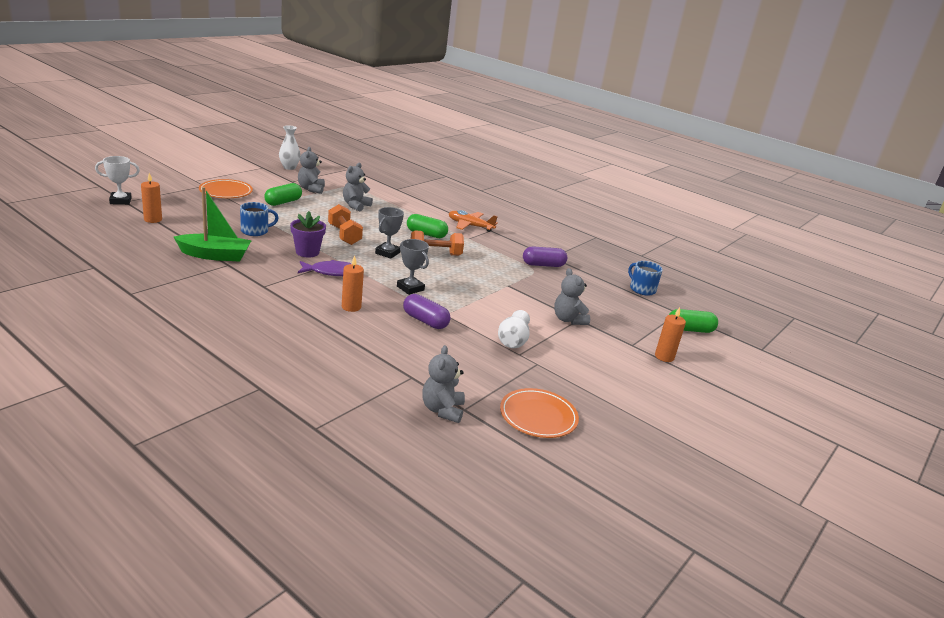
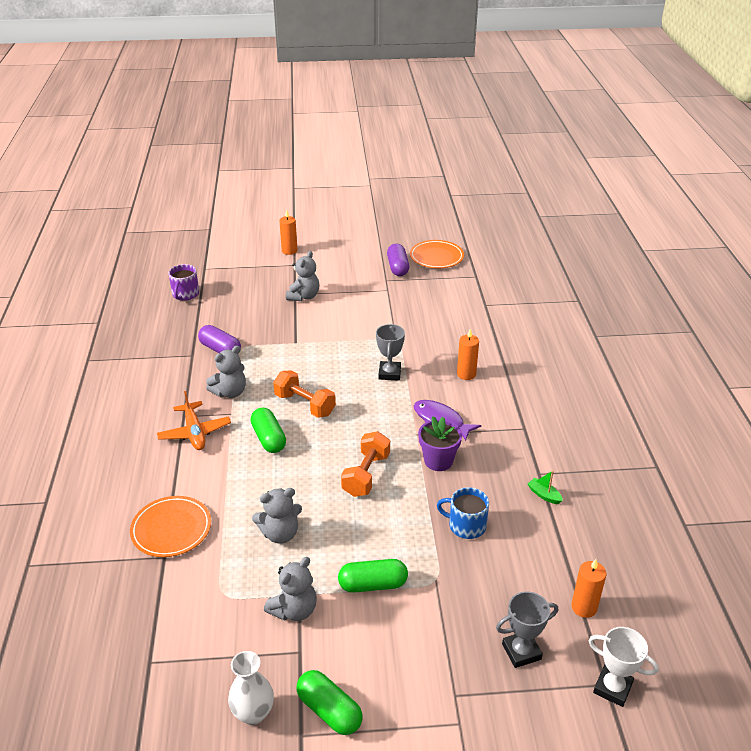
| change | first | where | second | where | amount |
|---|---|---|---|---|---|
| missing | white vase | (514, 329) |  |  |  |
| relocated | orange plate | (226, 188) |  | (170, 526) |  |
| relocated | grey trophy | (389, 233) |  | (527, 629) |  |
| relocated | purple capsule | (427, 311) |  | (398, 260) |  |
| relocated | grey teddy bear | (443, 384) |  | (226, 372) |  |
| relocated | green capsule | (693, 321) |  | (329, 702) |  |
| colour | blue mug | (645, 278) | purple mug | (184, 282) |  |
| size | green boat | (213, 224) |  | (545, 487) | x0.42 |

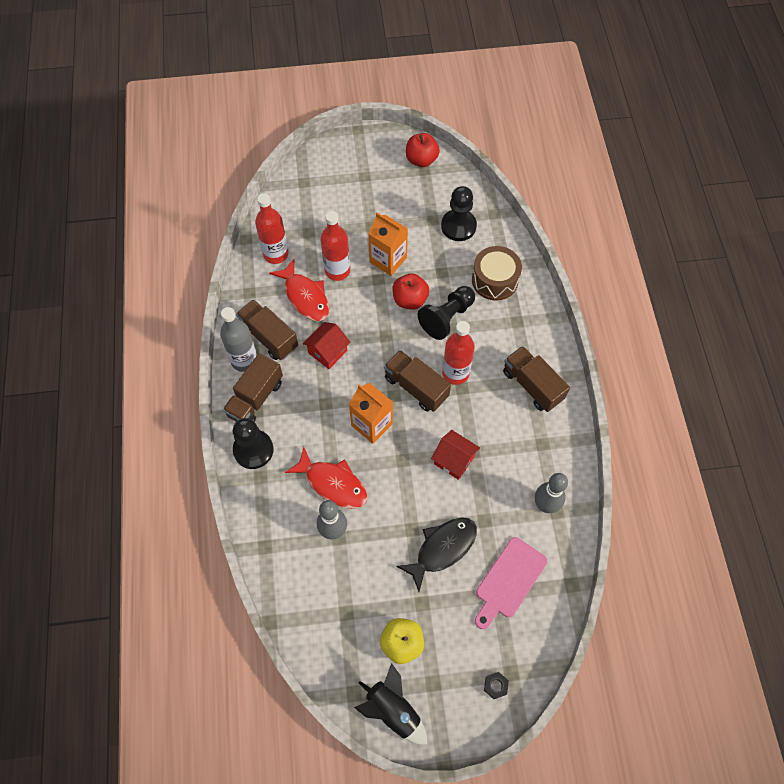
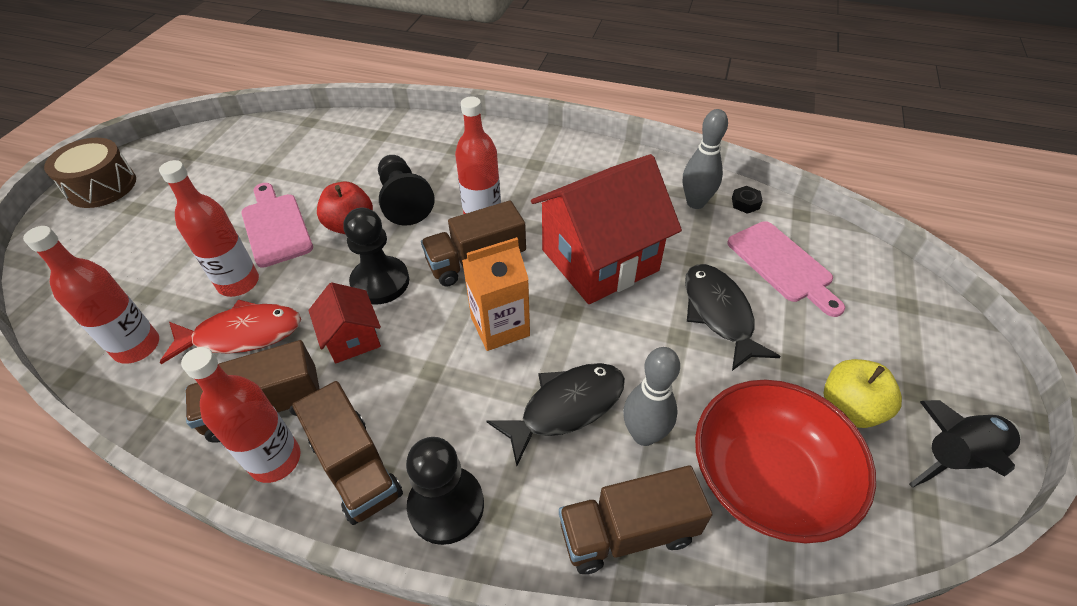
| change | first | where | second | where | amount |
|---|---|---|---|---|---|
| missing | red apple | (423, 150) |  |  |  |
| appeared |  |  | red bowl | (785, 461) |  |
| relocated | black pawn | (459, 213) |  | (376, 256) |  |
| relocated | brown drum | (497, 273) |  | (90, 173) |  |
| relocated | black nut | (496, 685) |  | (747, 200) |  |
| relocated | brown truck | (536, 379) |  | (636, 519) |  |
| exchanged | orange carton | (388, 244) | pink cutting board | (277, 225) |  |
| colour | grey bottle | (238, 339) | red bottle | (240, 415) |  |
| colour | red fish | (326, 478) | black fish | (556, 414) |  |
| size | red house | (455, 455) |  | (606, 229) | x2.06 |

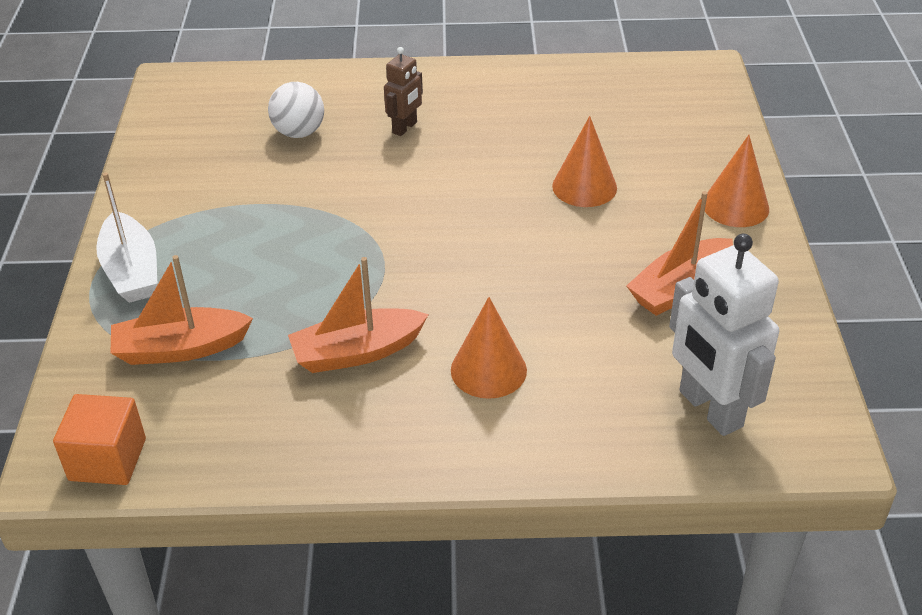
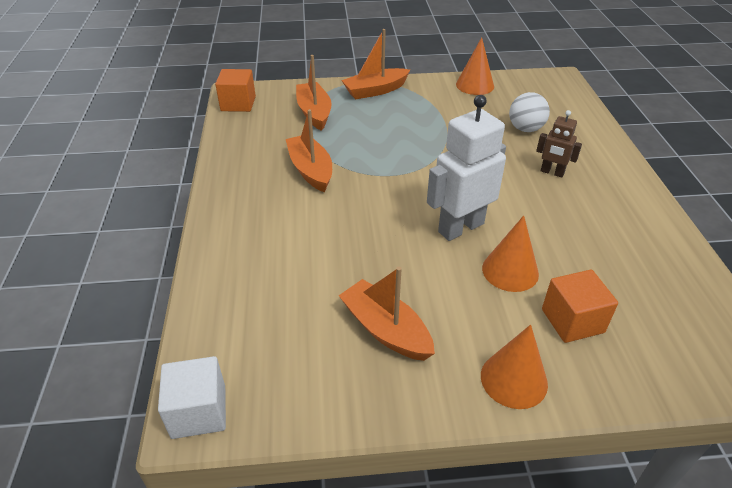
| change | first | where | second | where | amount |
|---|---|---|---|---|---|
| appeared |  |  | white cube | (192, 397) |  |
| appeared |  |  | orange cube | (580, 306) |  |
| relocated | orange cone | (489, 348) |  | (475, 66) |  |
| relocated | white robot | (724, 334) |  | (466, 168) |  |
| colour | white boat | (126, 237) | orange boat | (375, 64) |  |

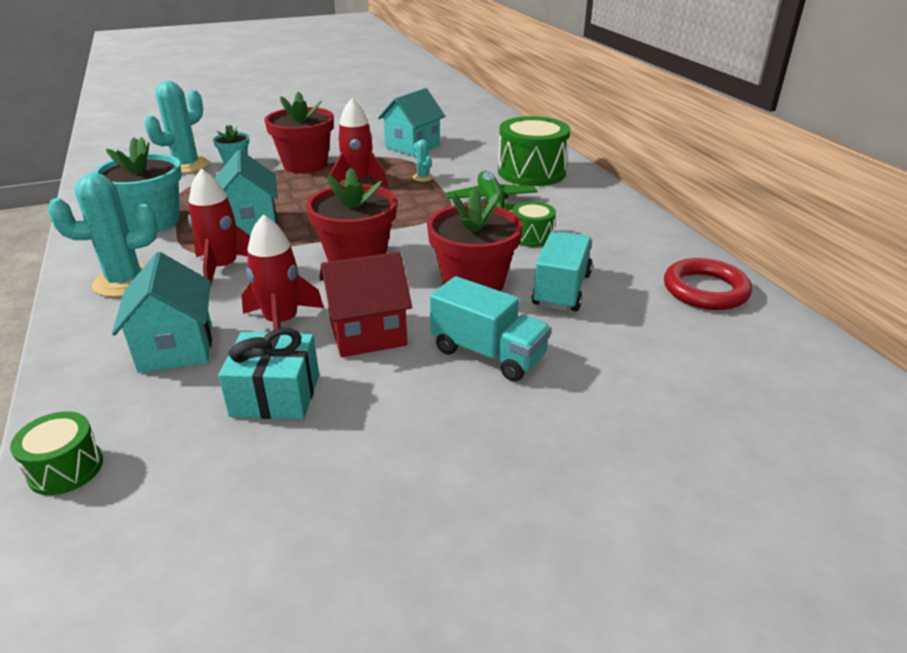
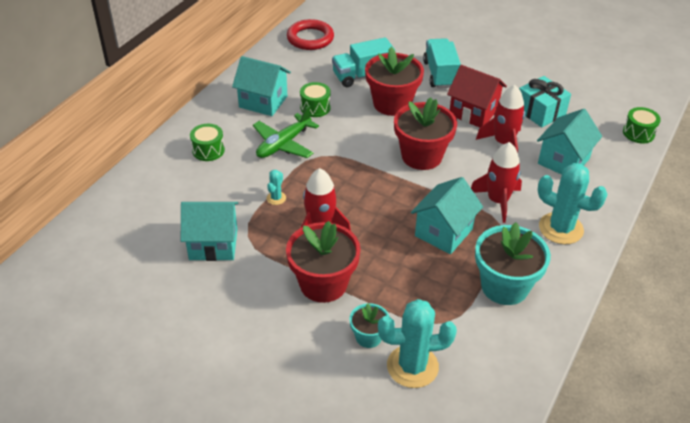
| change | first | where | second | where | amount |
|---|---|---|---|---|---|
| appeared |  |  | turquoise house | (261, 86) |  |
| size | green drum | (534, 151) |  | (207, 142) | x0.52 |

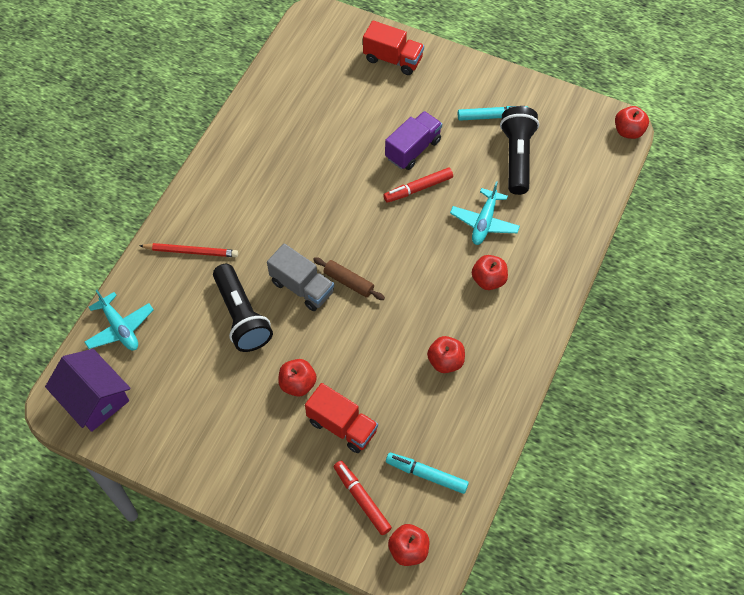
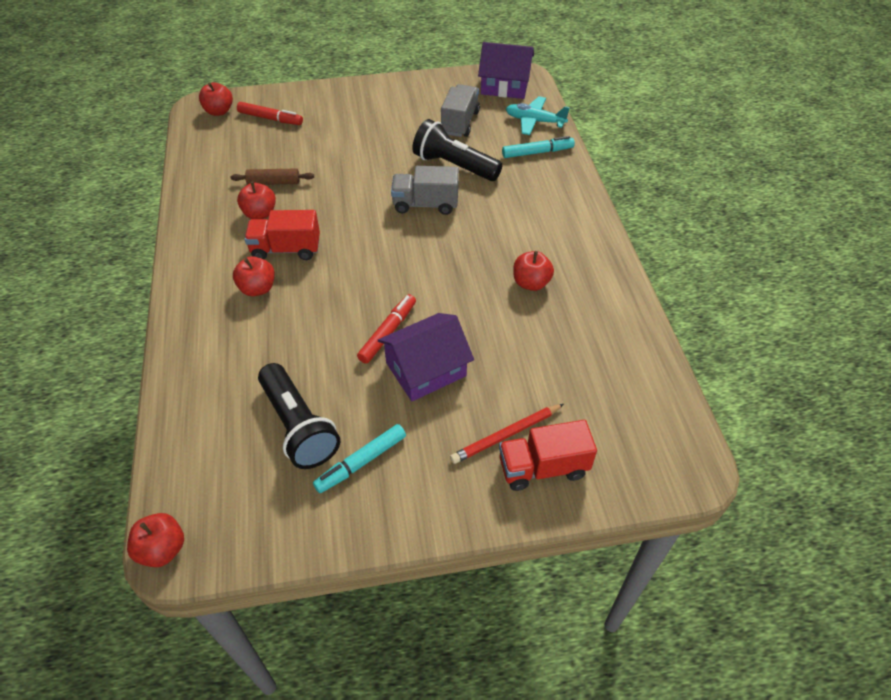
| change | first | where | second | where | amount |
|---|---|---|---|---|---|
| missing | turquoise plane | (485, 213) |  |  |  |
| appeared |  |  | grey truck | (460, 110) |  |
| relocated | red pencil | (188, 250) |  | (507, 434) |  |
| relocated | red apple | (297, 378) |  | (533, 271) |  |
| relocated | red truck | (341, 418) |  | (282, 235) |  |
| relocated | brown rolling pin | (349, 278) |  | (272, 176) |  |
| relocated | turquoise marker | (427, 473) |  | (538, 147) |  |
| exchanged | purple truck | (413, 140) | purple house | (426, 357) |  |

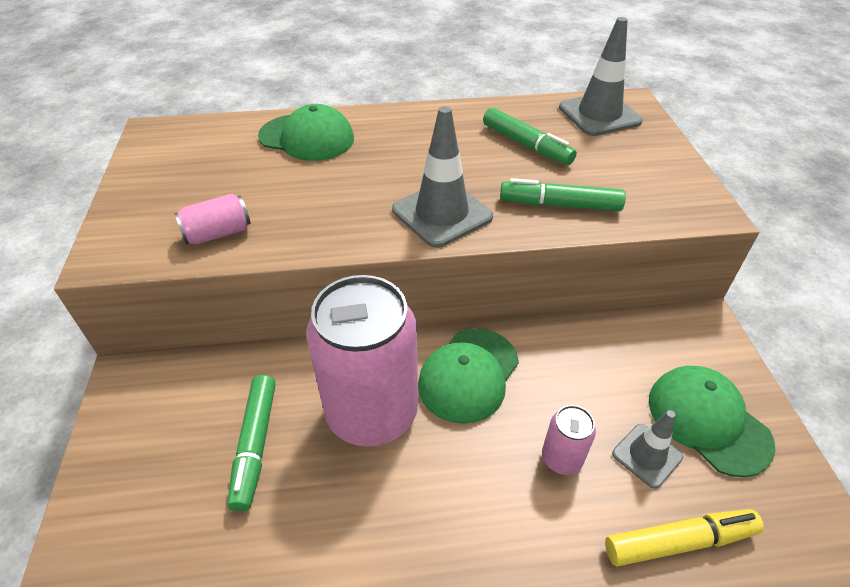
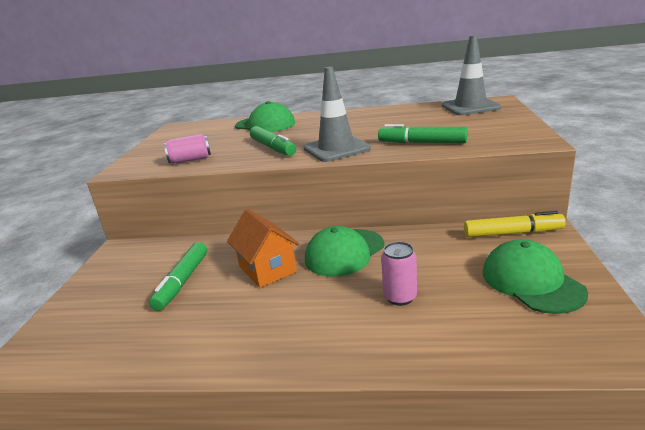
| change | first | where | second | where | amount |
|---|---|---|---|---|---|
| missing | grey traffic cone | (647, 449) |  |  |  |
| relocated | green marker | (530, 136) |  | (273, 141) |  |
| relocated | yellow marker | (684, 538) |  | (515, 224) |  |
| exchanged | pink can | (362, 361) | orange house | (263, 248) |  |

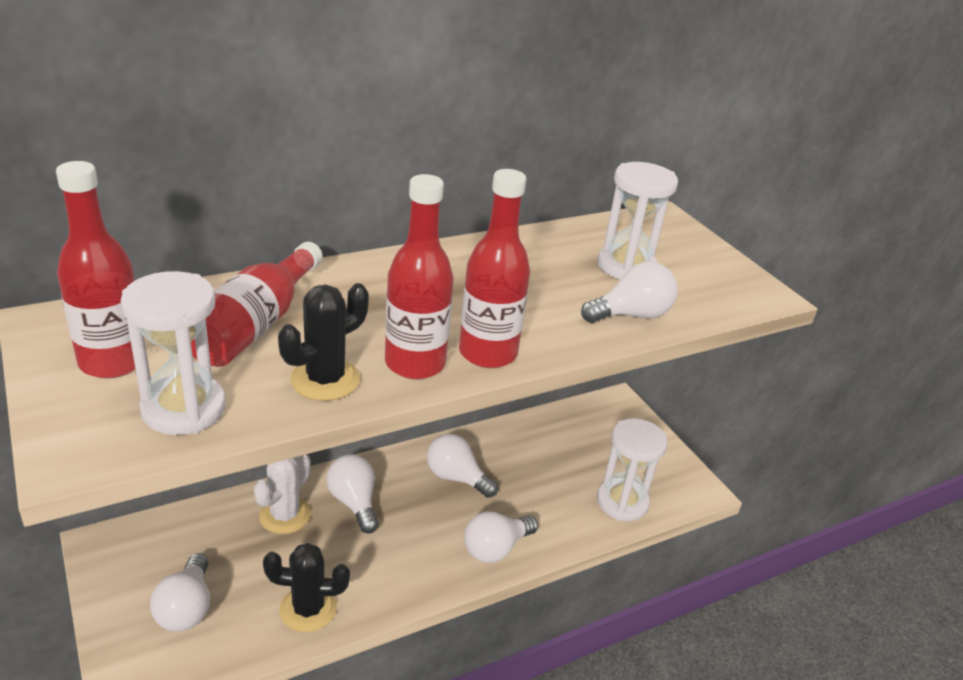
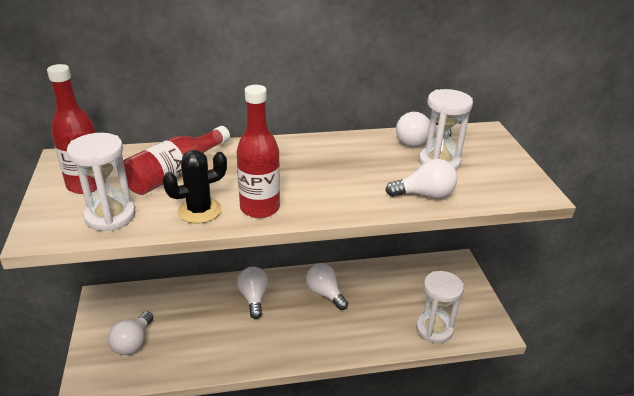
| change | first | where | second | where | amount |
|---|---|---|---|---|---|
| missing | white cactus | (282, 494) |  |  |  |
| missing | black cactus | (306, 587) |  |  |  |
| missing | red bottle | (494, 268) |  |  |  |
| relocated | white light bulb | (501, 537) |  | (423, 129) |  |

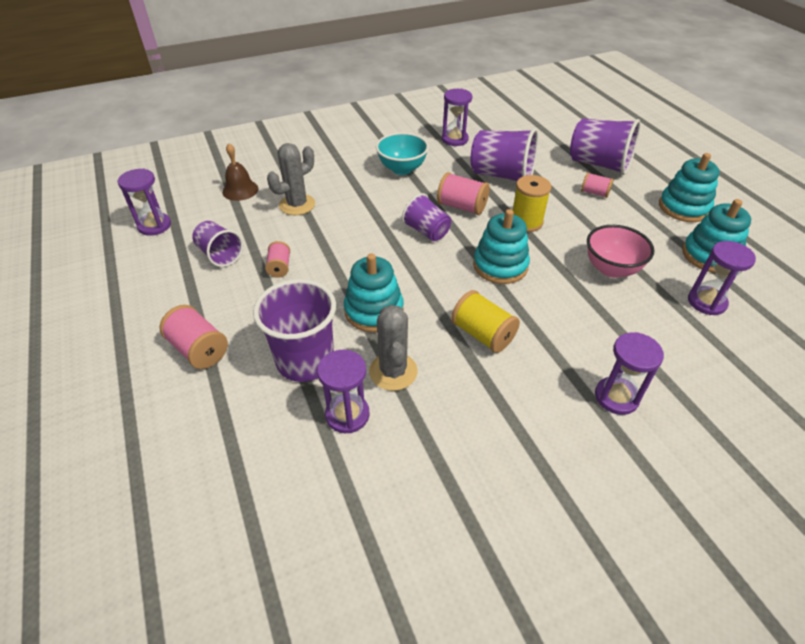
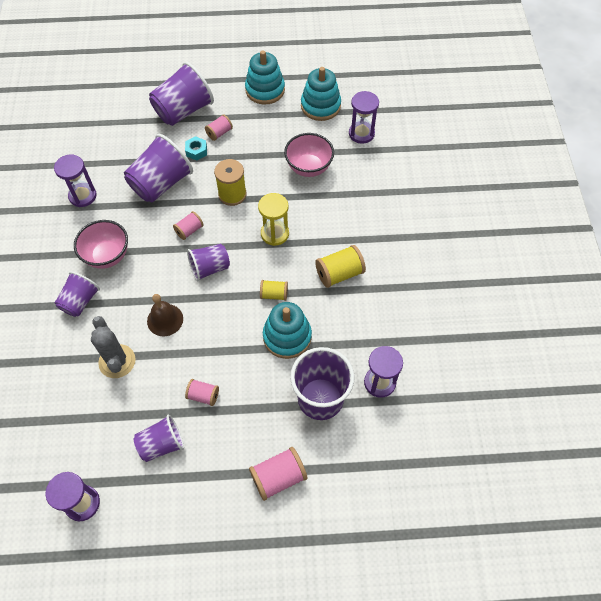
| change | first | where | second | where | amount |
|---|---|---|---|---|---|
| missing | grey cactus | (393, 348) |  |  |  |
| missing | purple hourglass | (629, 373) |  |  |  |
| appeared |  |  | purple cup | (77, 294) |  |
| appeared |  |  | turquoise nut | (196, 148) |  |
| appeared |  |  | yellow spool | (274, 290) |  |
| relocated | brown bell | (240, 172) |  | (165, 315) |  |
| exchanged | turquoise stacking toy | (501, 246) | yellow hourglass | (273, 219) |  |
| colour | turquoise bowl | (402, 153) | pink bowl | (101, 244) |  |
| size | pink spool | (463, 193) |  | (188, 225) | x0.62 |

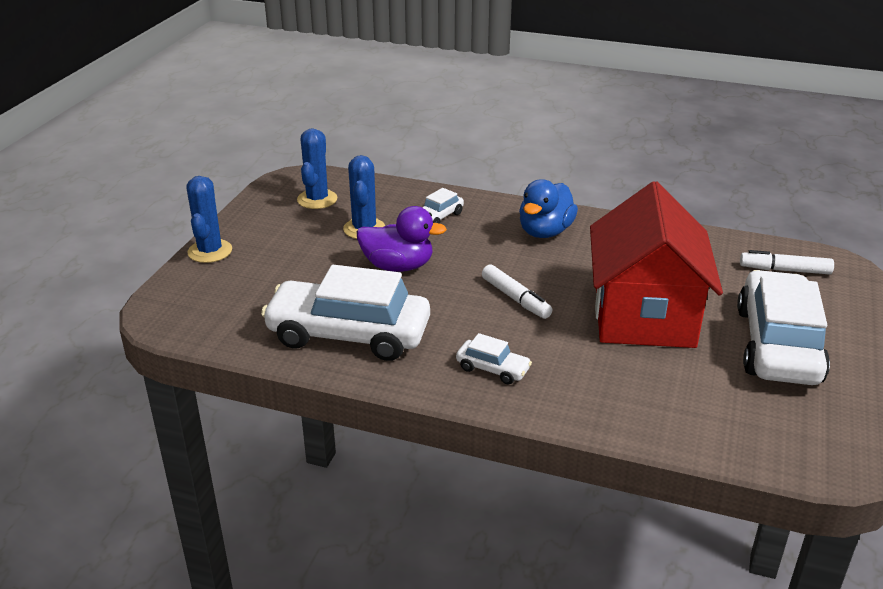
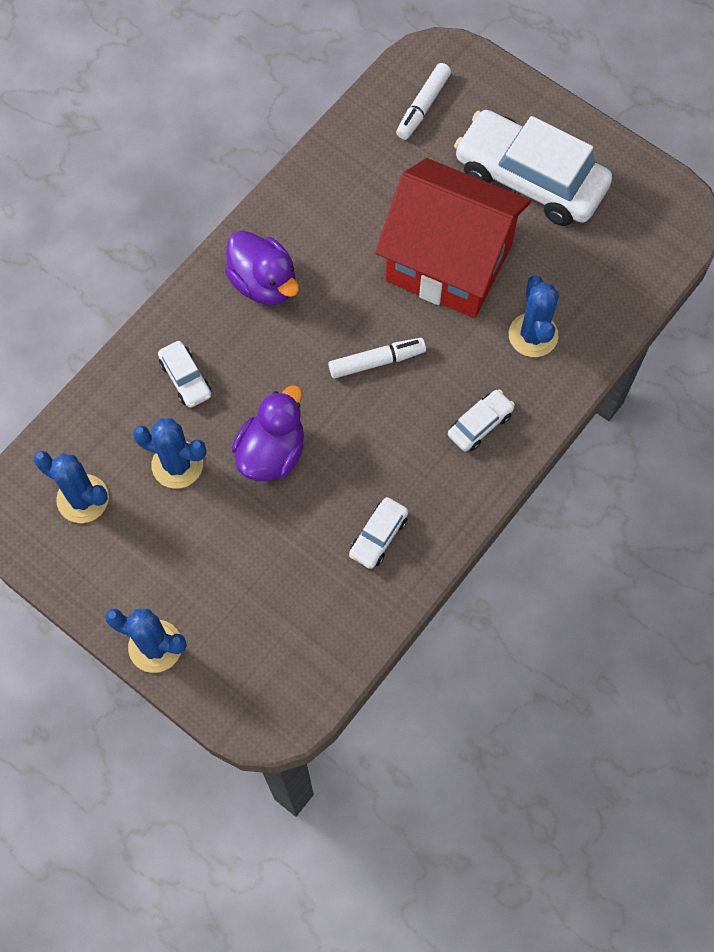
| change | first | where | second | where | amount |
|---|---|---|---|---|---|
| appeared |  |  | blue cactus | (534, 316) |  |
| colour | blue duck | (548, 208) | purple duck | (262, 267) |  |
| size | white car | (345, 313) |  | (378, 533) | x0.44 |

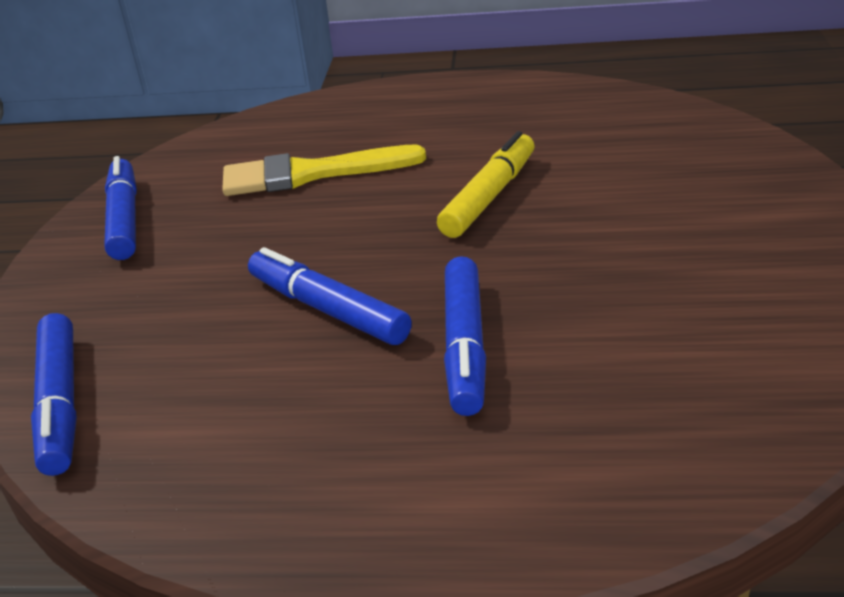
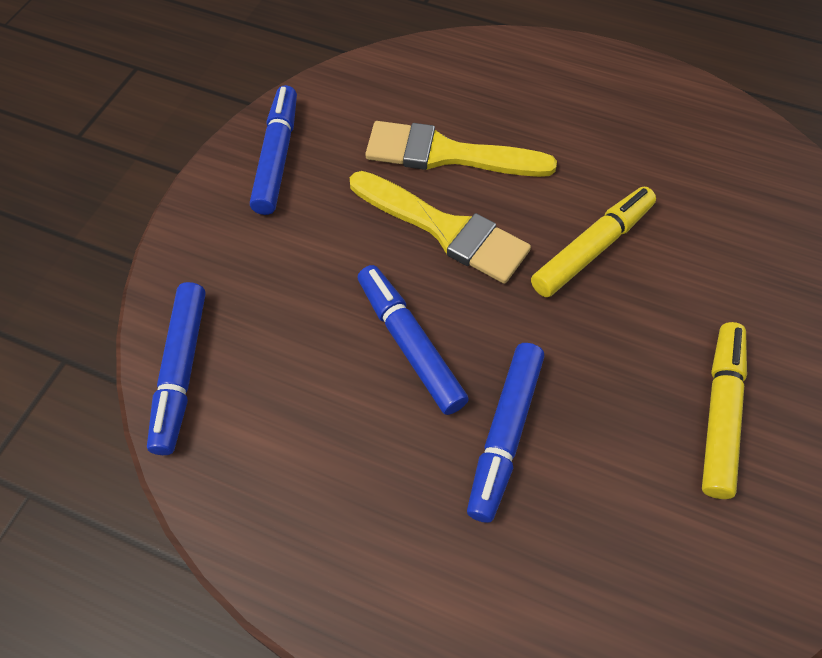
| change | first | where | second | where | amount |
|---|---|---|---|---|---|
| appeared |  |  | yellow brush | (440, 227) |  |
| appeared |  |  | yellow marker | (724, 410) |  |

